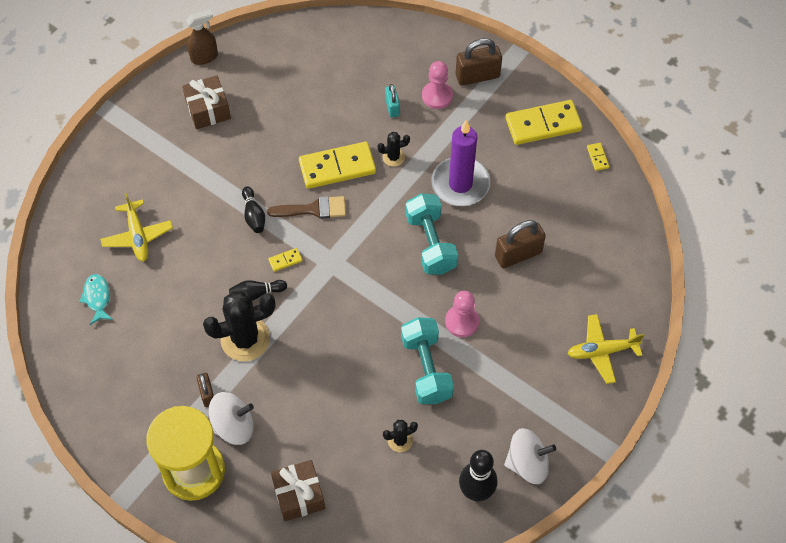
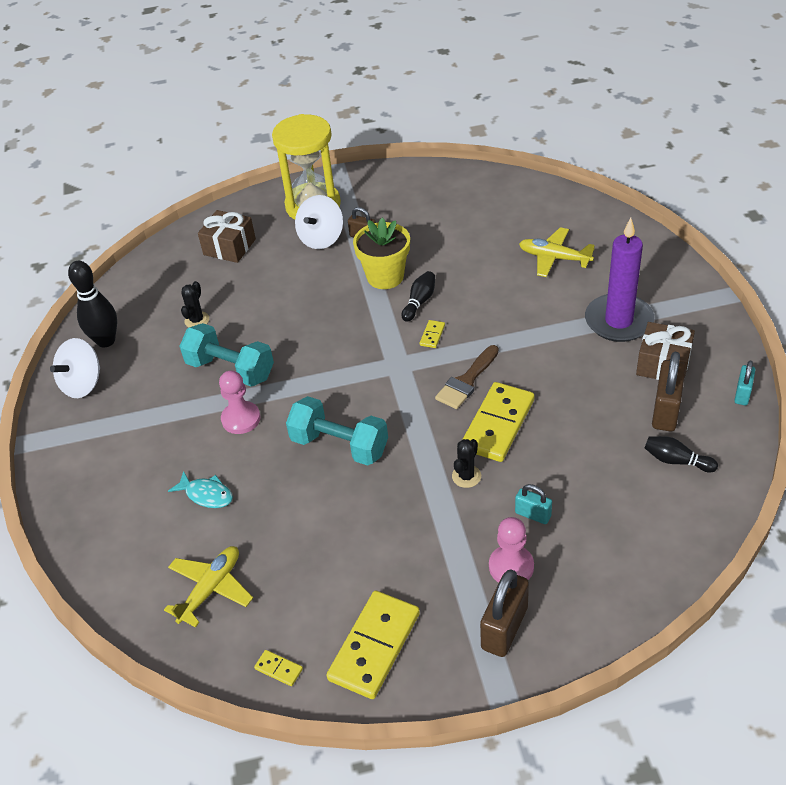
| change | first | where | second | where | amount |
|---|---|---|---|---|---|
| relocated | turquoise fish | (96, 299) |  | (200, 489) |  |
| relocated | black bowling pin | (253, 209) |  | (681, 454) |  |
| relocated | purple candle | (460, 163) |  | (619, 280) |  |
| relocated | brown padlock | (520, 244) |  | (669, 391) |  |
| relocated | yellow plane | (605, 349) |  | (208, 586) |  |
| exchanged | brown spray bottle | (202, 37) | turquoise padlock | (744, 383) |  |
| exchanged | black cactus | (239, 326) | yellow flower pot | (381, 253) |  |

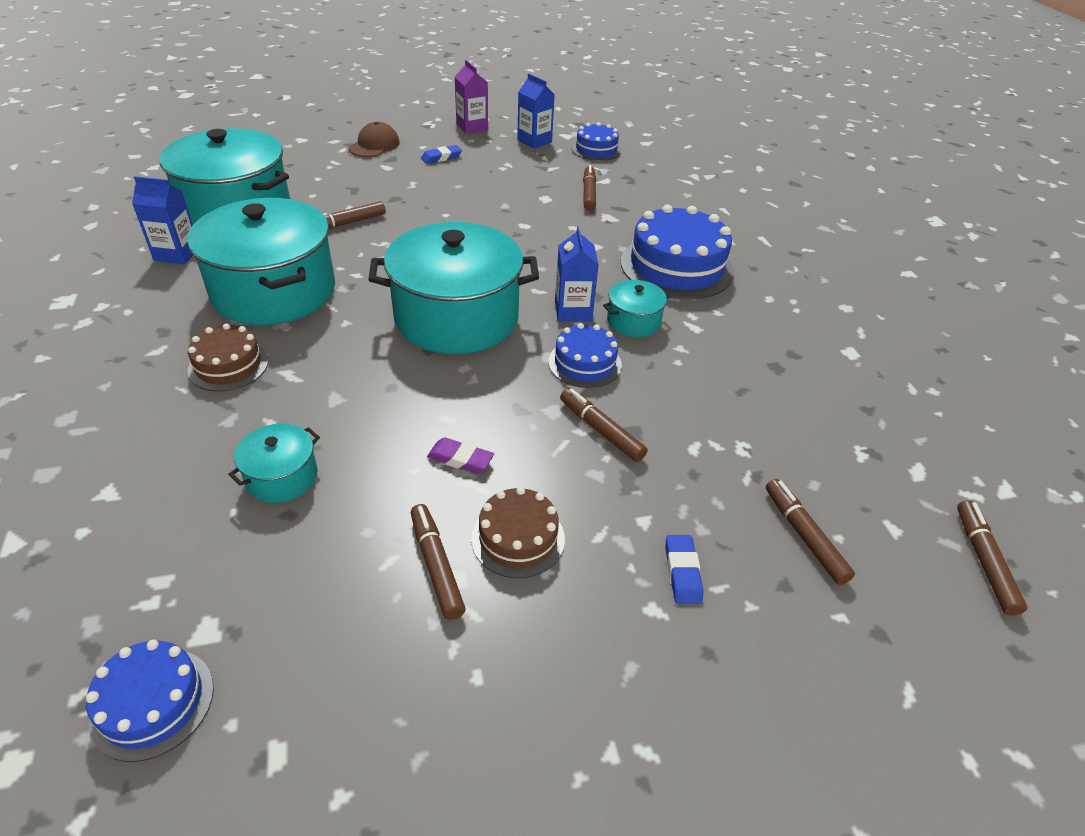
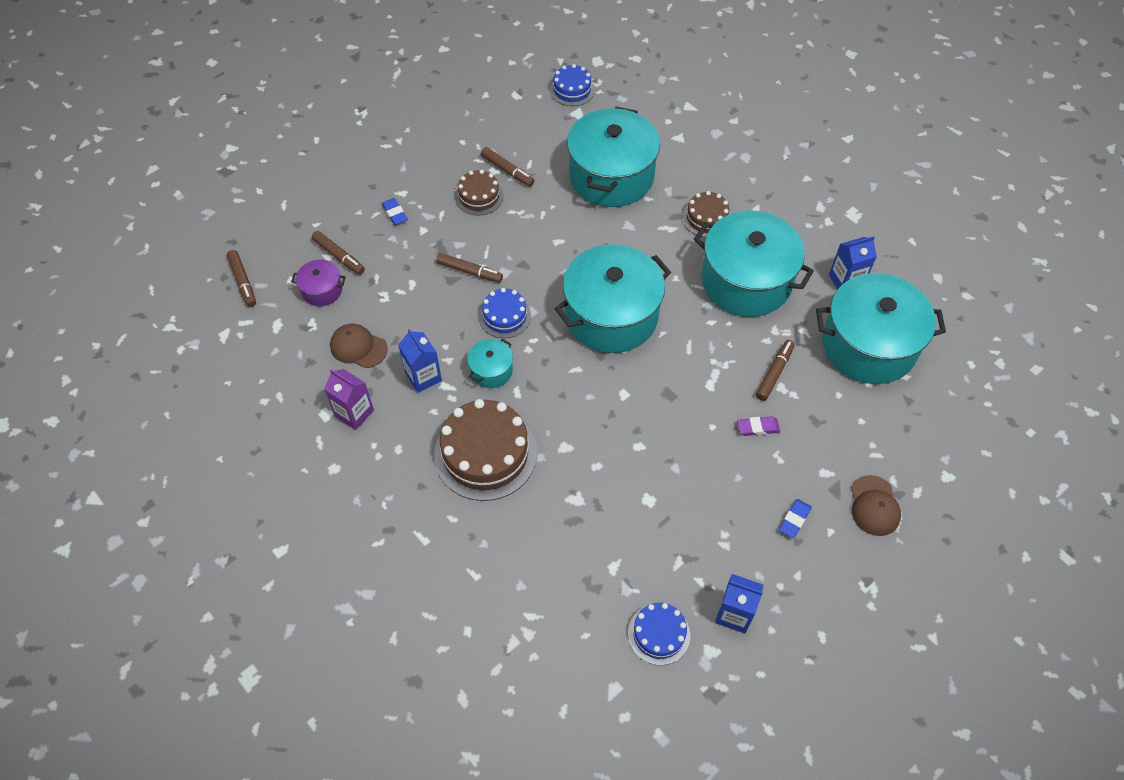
| change | first | where | second | where | amount |
|---|---|---|---|---|---|
| missing | brown marker | (589, 188) |  |  |  |
| appeared |  |  | purple pot | (318, 283) |  |
| appeared |  |  | brown cap | (359, 346) |  |
| relocated | purple eraser | (460, 455) |  | (758, 426) |  |
| relocated | purple carton | (471, 97) |  | (349, 399) |  |
| relocated | blue carton | (577, 274) |  | (420, 361) |  |
| colour | blue cake | (677, 252) | brown cake | (485, 450) |  |
| size | turquoise pot | (274, 463) |  | (613, 157) | x2.25 |

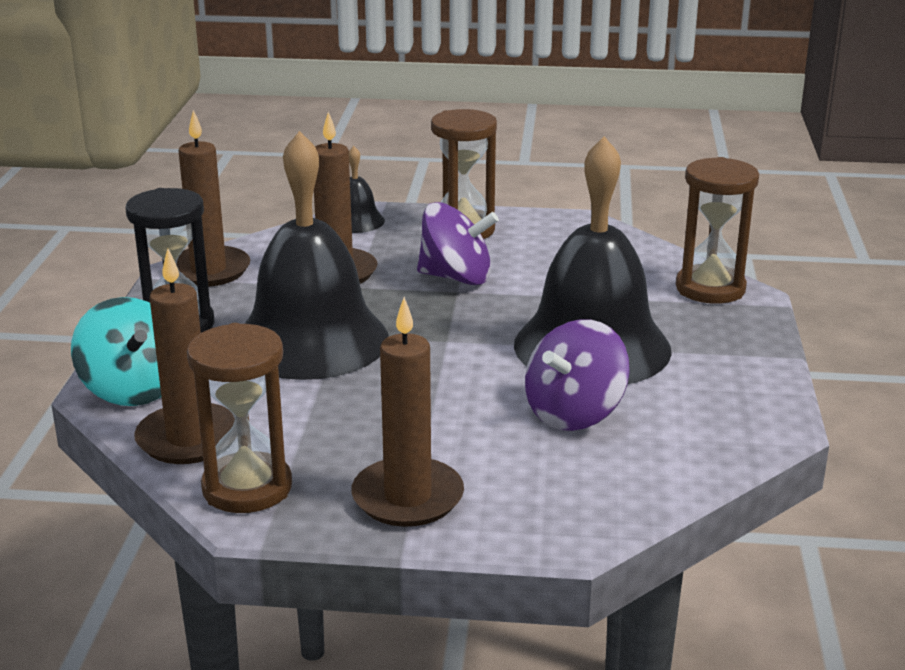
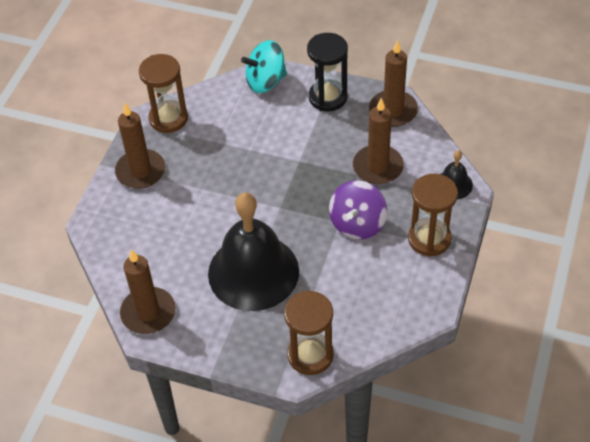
| change | first | where | second | where | amount |
|---|---|---|---|---|---|
| missing | black bell | (316, 255) |  |  |  |
| missing | purple spinning top | (577, 375) |  |  |  |
| relocated | brown candle | (184, 356) |  | (148, 291) |  |

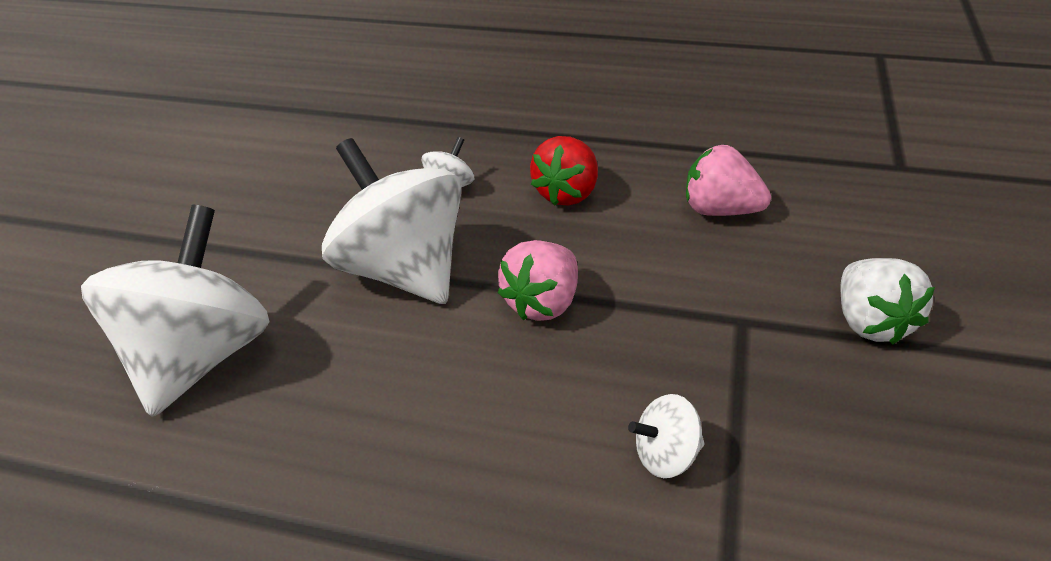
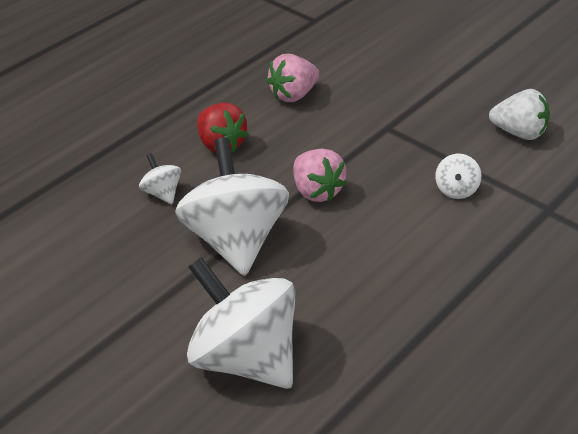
| change | first | where | second | where | amount |
|---|---|---|---|---|---|
| relocated | white strawberry | (887, 301) |  | (519, 114) |  |
| spun | white spinning top | (391, 221) |  | (232, 206) | 90 degrees clockwise |

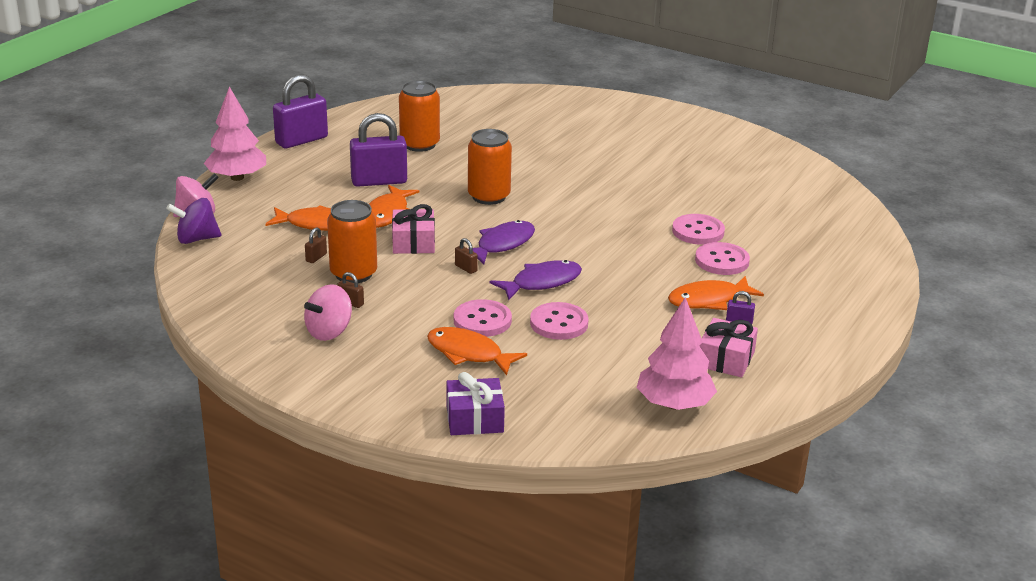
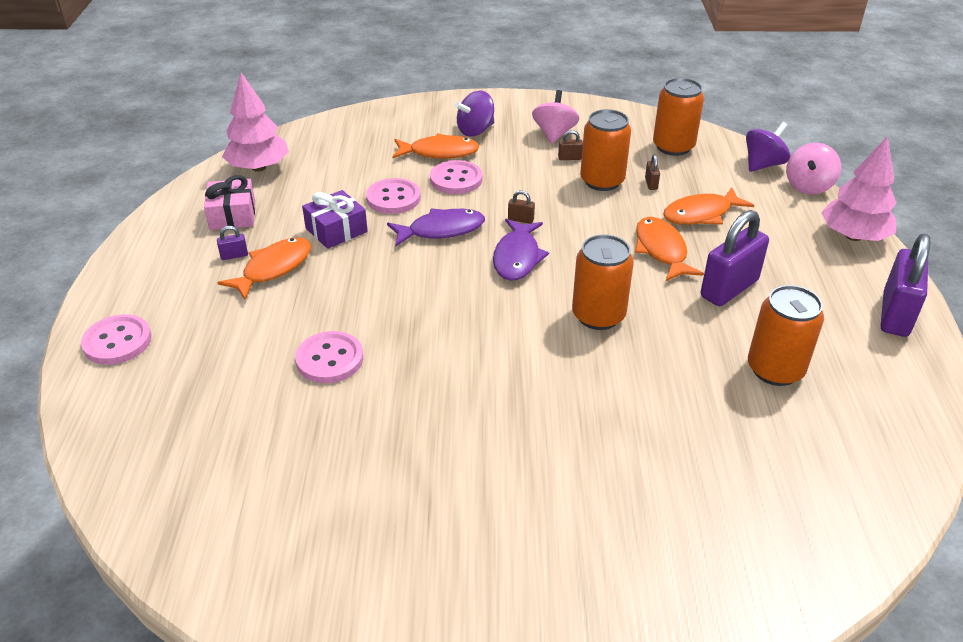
| change | first | where | second | where | amount |
|---|---|---|---|---|---|
| missing | pink gift | (413, 229) |  |  |  |
| appeared |  |  | purple spinning top | (474, 114) |  |
| appeared |  |  | orange can | (678, 117) |  |
| relocated | purple gift | (475, 403) |  | (335, 219) |  |
| relocated | pink button | (722, 258) |  | (116, 339) |  |
| spun | purple fish | (536, 280) |  | (436, 227) | 135 degrees counterclockwise |

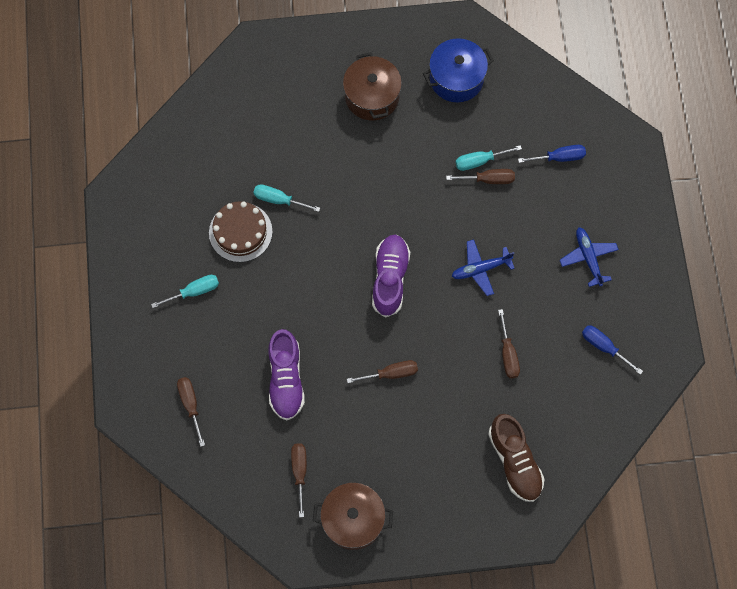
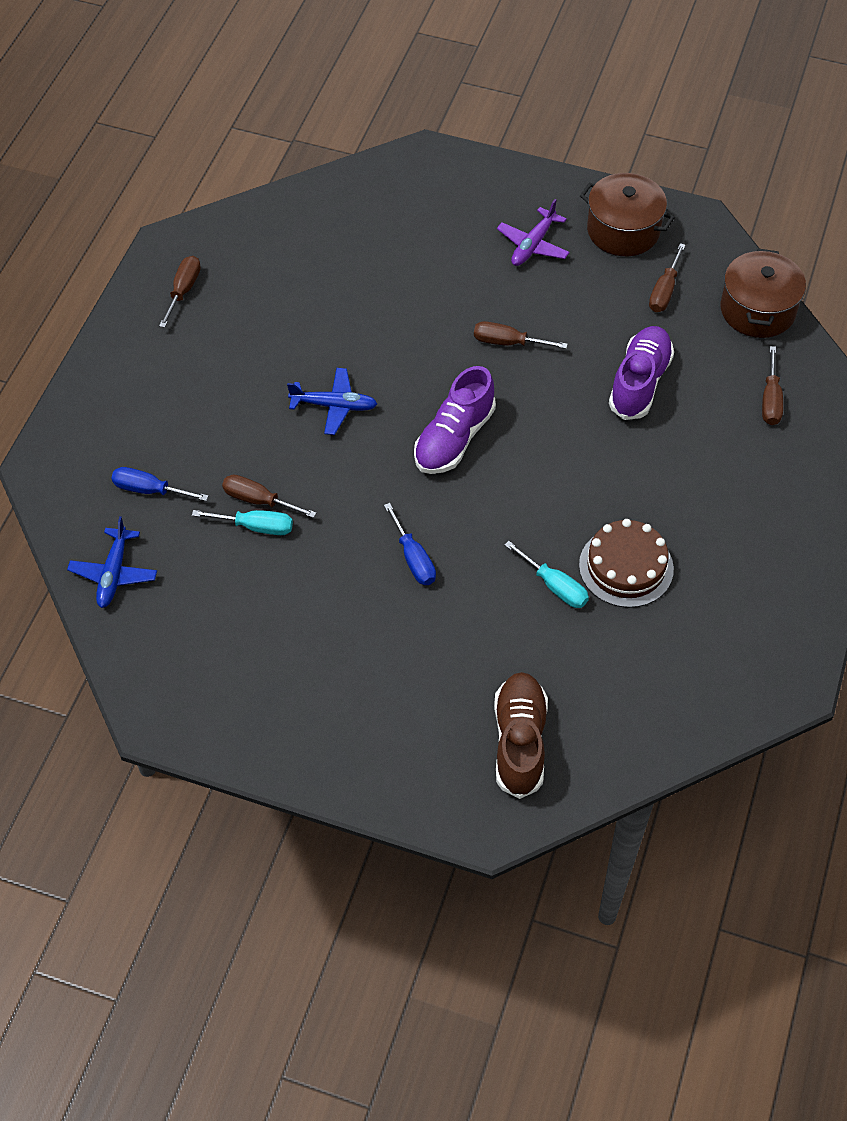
| change | first | where | second | where | amount |
|---|---|---|---|---|---|
| missing | turquoise screwdriver | (185, 291) |  |  |  |
| missing | blue pot | (458, 70) |  |  |  |
| appeared |  |  | purple plane | (533, 232) |  |
| relocated | brown pot | (372, 86) |  | (763, 293) |  |
| relocated | brown shoe | (516, 458) |  | (521, 735) |  |
| relocated | brown screwdriver | (509, 343) |  | (180, 292) |  |
| relocated | blue plane | (589, 257) |  | (112, 562) |  |
| relocated | blue screwdriver | (612, 350) |  | (410, 544) |  |

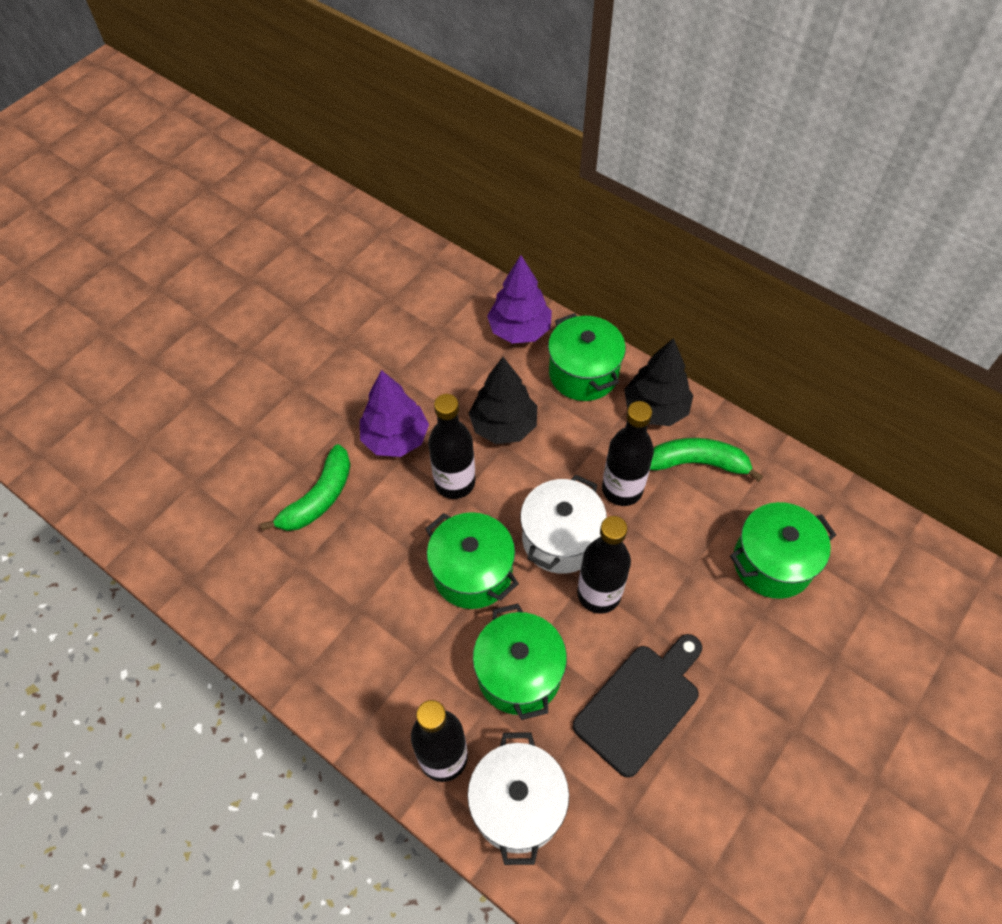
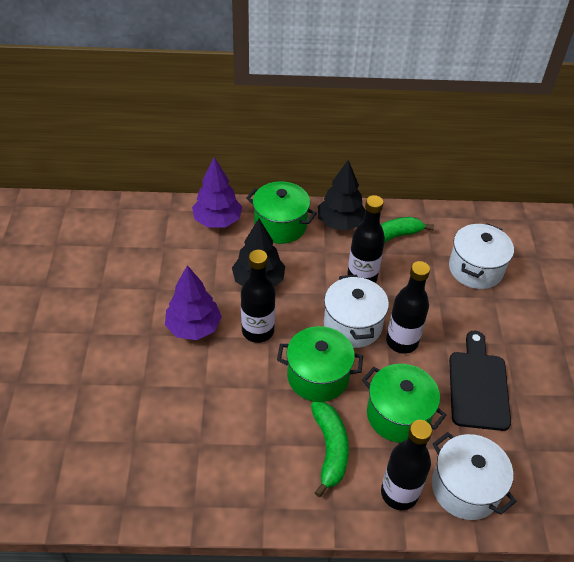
| change | first | where | second | where | amount |
|---|---|---|---|---|---|
| relocated | green banana | (305, 487) |  | (330, 449) |  |
| colour | green pot | (783, 550) | white pot | (481, 256) |  |

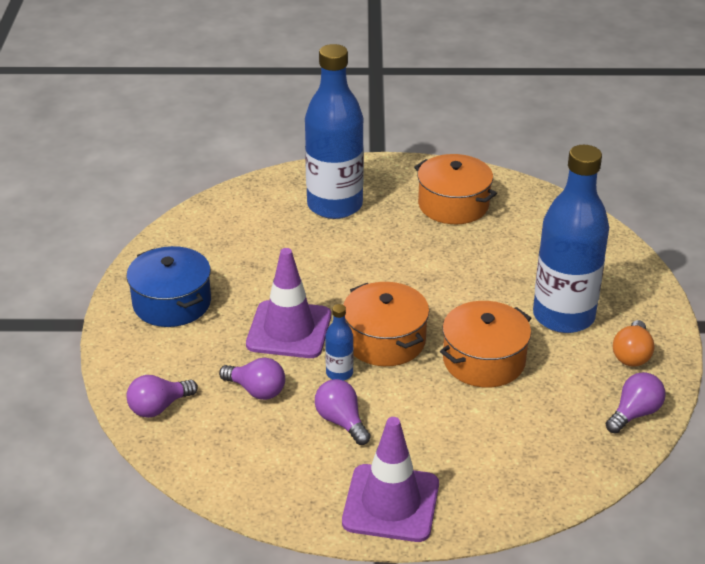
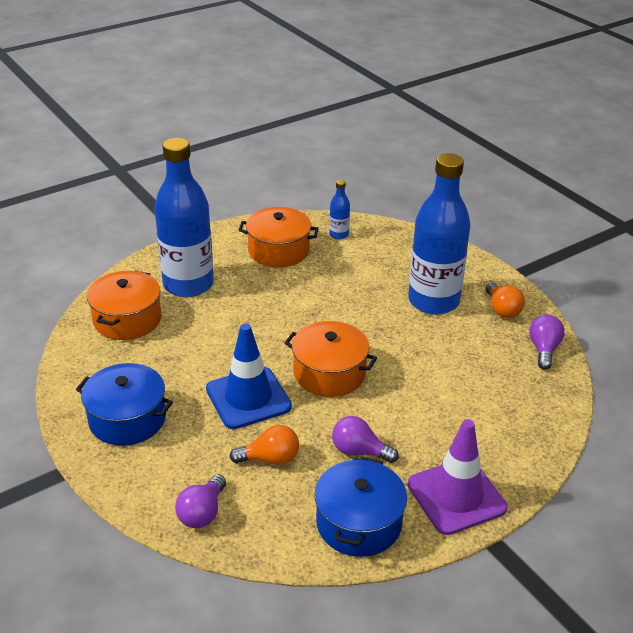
| change | first | where | second | where | amount |
|---|---|---|---|---|---|
| appeared |  |  | blue pot | (361, 507) |  |
| relocated | blue bottle | (339, 342) |  | (339, 210) |  |
| relocated | orange pot | (485, 344) |  | (124, 305) |  |
| colour | purple light bulb | (252, 379) | orange light bulb | (264, 445) |  |
| colour | purple traffic cone | (288, 303) | blue traffic cone | (249, 376) |  |

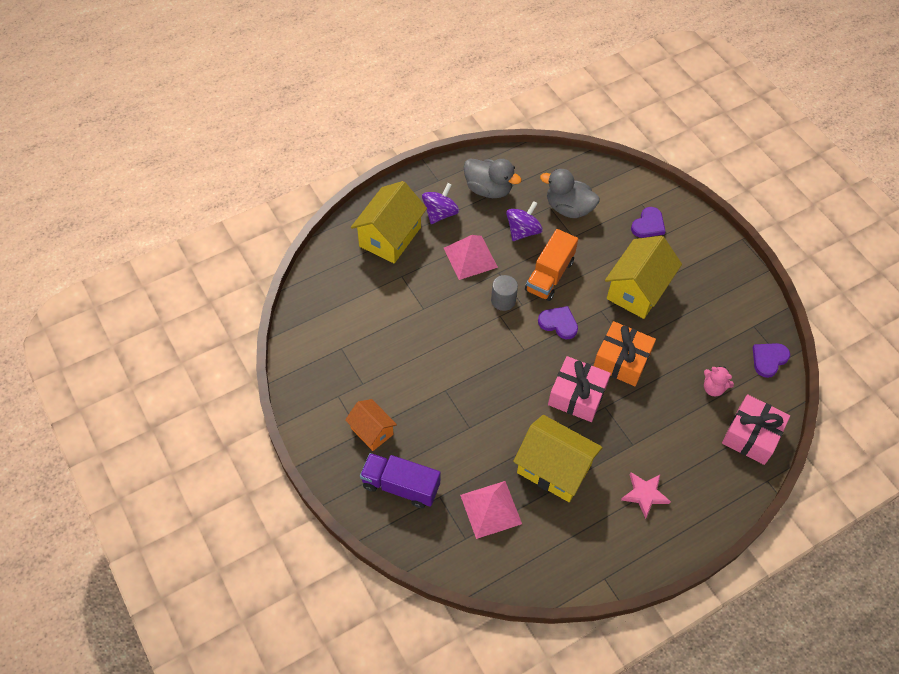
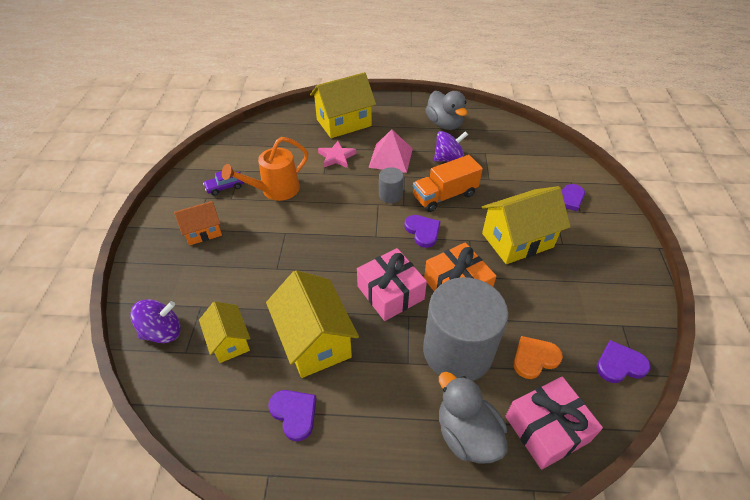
| change | first | where | second | where | amount |
|---|---|---|---|---|---|
| missing | purple truck | (400, 480) |  |  |  |
| appeared |  |  | purple car | (223, 183) |  |
| appeared |  |  | orange watering can | (265, 169) |  |
| appeared |  |  | purple heart | (292, 415) |  |
| appeared |  |  | grey cylinder | (465, 329) |  |
| relocated | purple spinning top | (440, 203) |  | (156, 321) |  |
| relocated | grey duck | (570, 193) |  | (473, 418) |  |
| relocated | pink star | (646, 495) |  | (337, 154) |  |
| exchanged | pink pyramid | (491, 510) | yellow house | (224, 332) |  |
| exchanged | pink teddy bear | (719, 381) | orange heart | (538, 357) |  |
| spun | orange house | (371, 425) |  | (198, 223) | 75 degrees clockwise |

